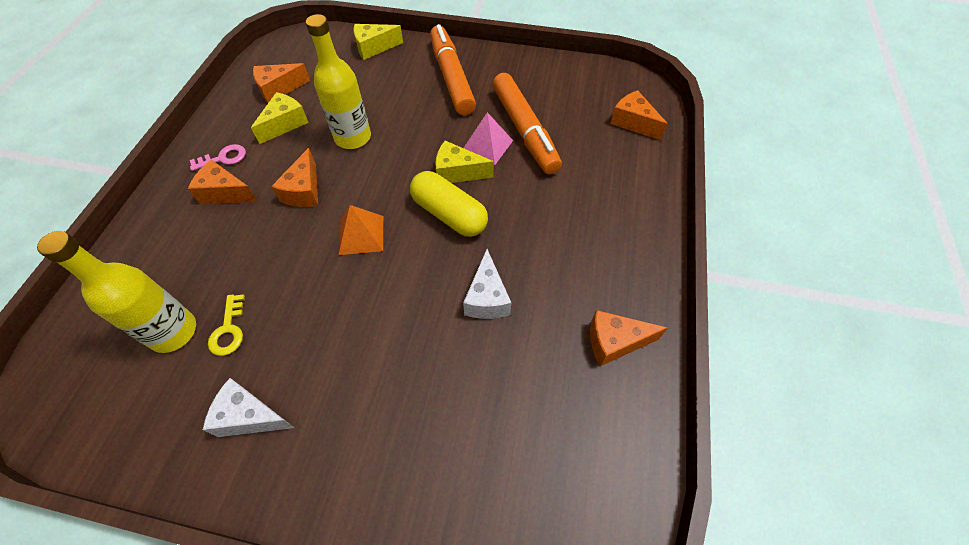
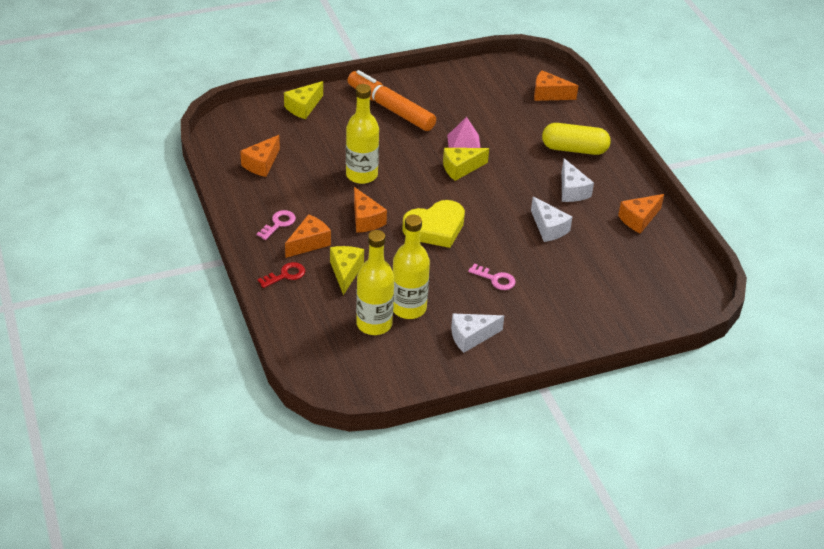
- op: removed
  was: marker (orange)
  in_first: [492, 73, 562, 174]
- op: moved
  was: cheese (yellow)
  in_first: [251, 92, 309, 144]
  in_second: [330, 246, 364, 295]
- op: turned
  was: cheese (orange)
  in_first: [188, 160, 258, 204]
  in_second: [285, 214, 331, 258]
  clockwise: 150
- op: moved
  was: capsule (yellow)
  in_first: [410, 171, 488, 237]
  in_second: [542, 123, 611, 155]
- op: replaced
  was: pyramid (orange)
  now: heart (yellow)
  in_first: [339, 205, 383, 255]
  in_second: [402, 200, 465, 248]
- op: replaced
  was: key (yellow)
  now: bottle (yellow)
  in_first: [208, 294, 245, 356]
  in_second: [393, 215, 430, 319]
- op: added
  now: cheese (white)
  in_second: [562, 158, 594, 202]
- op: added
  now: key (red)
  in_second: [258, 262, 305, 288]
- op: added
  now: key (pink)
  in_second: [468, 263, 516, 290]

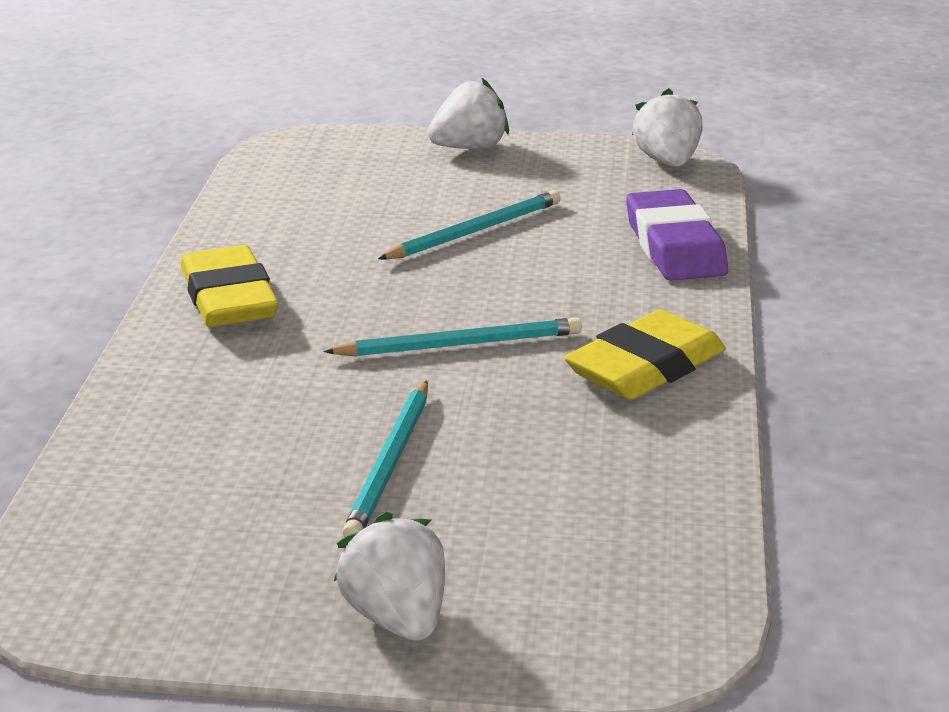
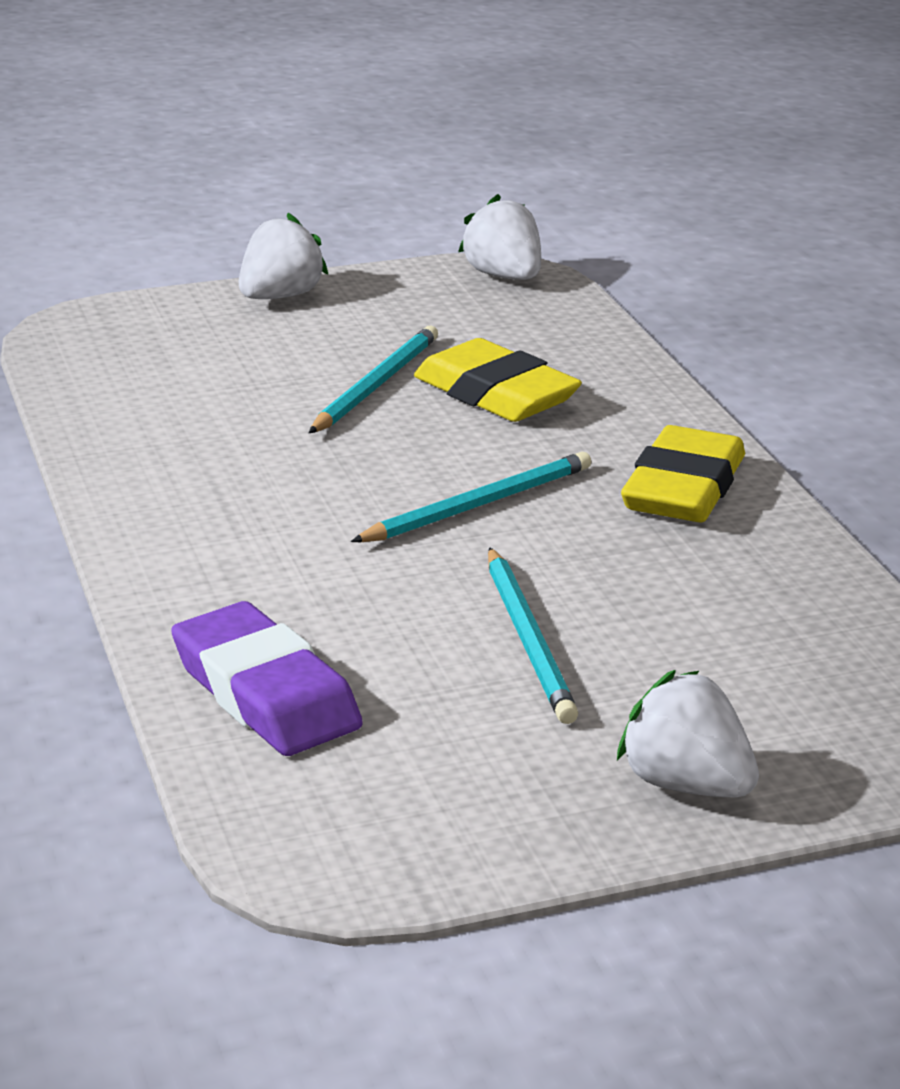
- op: moved
  was: eraser (purple)
  in_first: [626, 189, 728, 281]
  in_second: [171, 601, 363, 756]
- op: moved
  was: eraser (yellow)
  in_first: [181, 245, 278, 327]
  in_second: [414, 338, 582, 422]

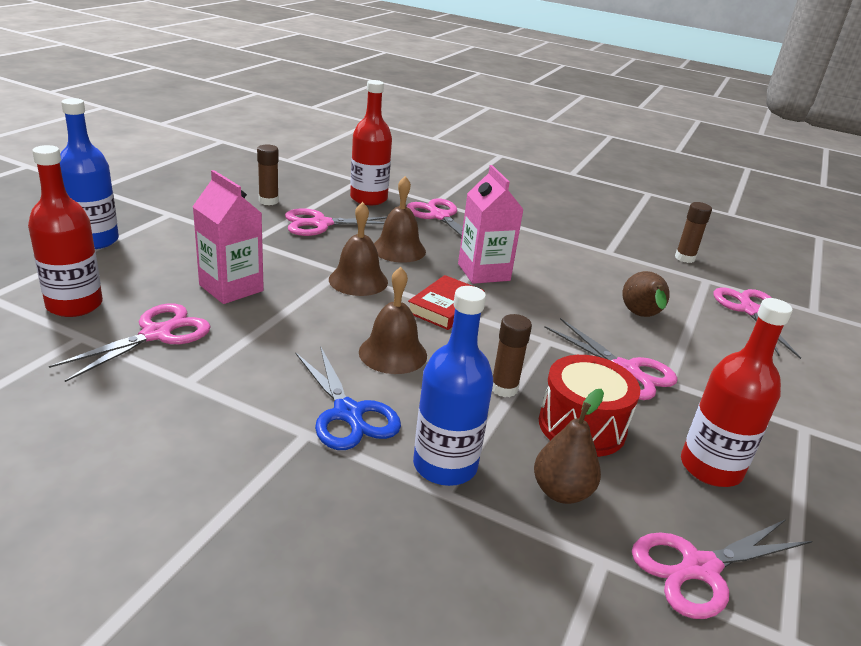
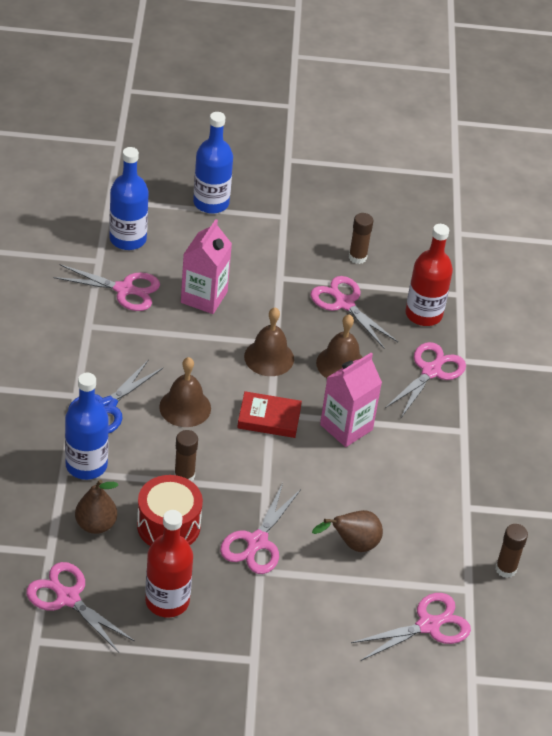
- op: recoloured
  was: bottle (red)
  now: bottle (blue)
  in_first: [28, 145, 103, 317]
  in_second: [109, 147, 149, 250]

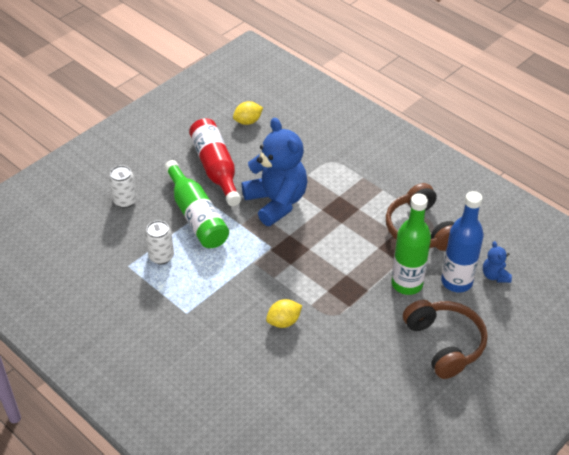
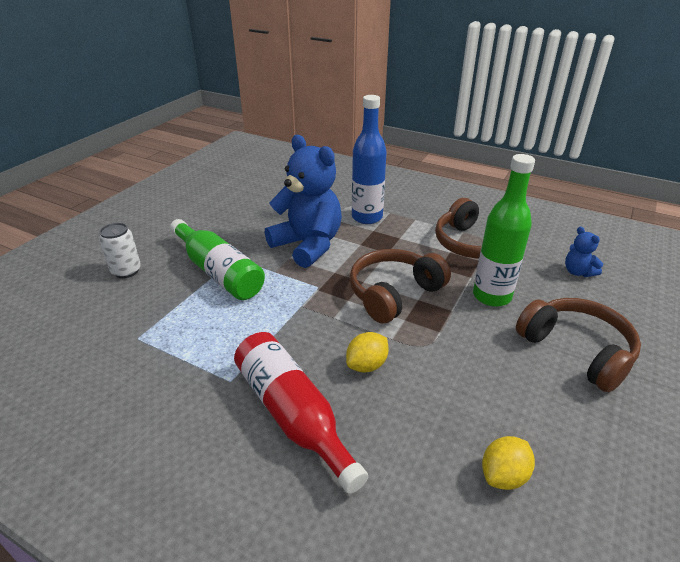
- op: moved
  was: lemon (yellow)
  in_first: [233, 101, 263, 125]
  in_second: [482, 436, 535, 490]
- op: moved
  was: bottle (red)
  in_first: [189, 118, 241, 206]
  in_second: [234, 332, 368, 494]
- op: moved
  was: bottle (blue)
  in_first: [441, 191, 484, 292]
  in_second: [352, 95, 387, 224]
- op: removed
  was: can (white)
  in_first: [145, 220, 174, 265]
- op: added
  now: headphones (brown)
  in_second: [350, 249, 451, 324]

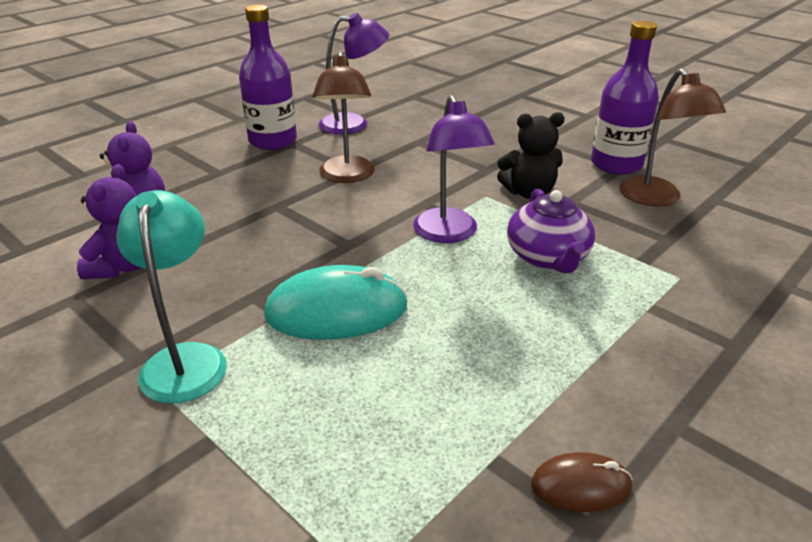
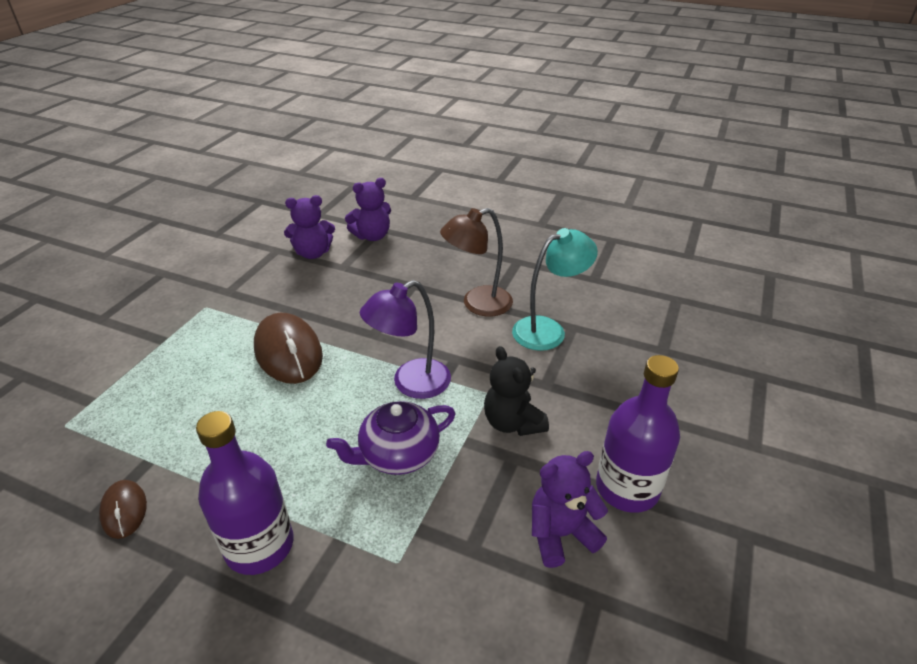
- op: moved
  was: bottle (purple)
  in_first: [239, 5, 297, 150]
  in_second: [196, 411, 294, 575]
- op: removed
  was: lamp (purple)
  in_first: [319, 13, 389, 134]
- op: replaced
  was: lamp (brown)
  now: teddy bear (purple)
  in_first: [619, 68, 726, 206]
  in_second: [532, 451, 608, 568]
- op: moved
  was: lamp (turquoise)
  in_first: [116, 190, 227, 403]
  in_second: [512, 228, 598, 351]
- op: recoloured
  was: mouse (turquoise)
  now: mouse (brown)
  in_first: [264, 265, 408, 340]
  in_second: [254, 313, 323, 384]

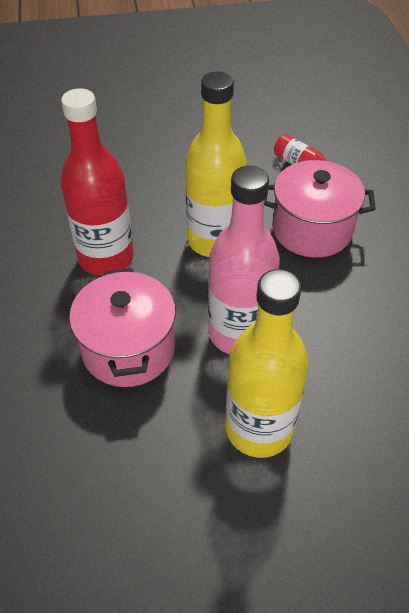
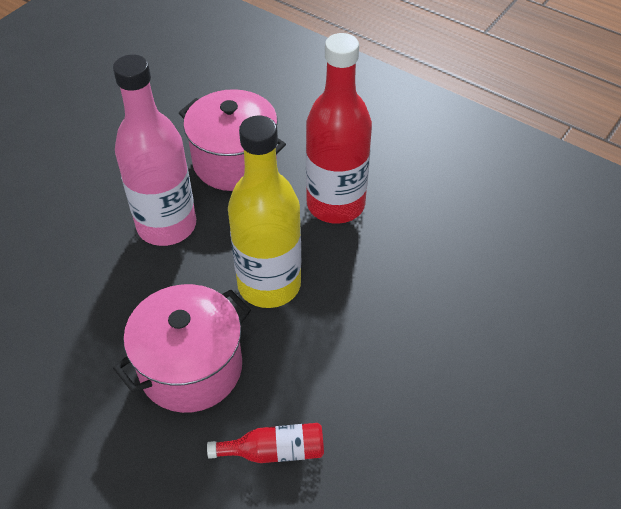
- op: removed
  was: bottle (yellow)
  in_first: [226, 269, 309, 458]

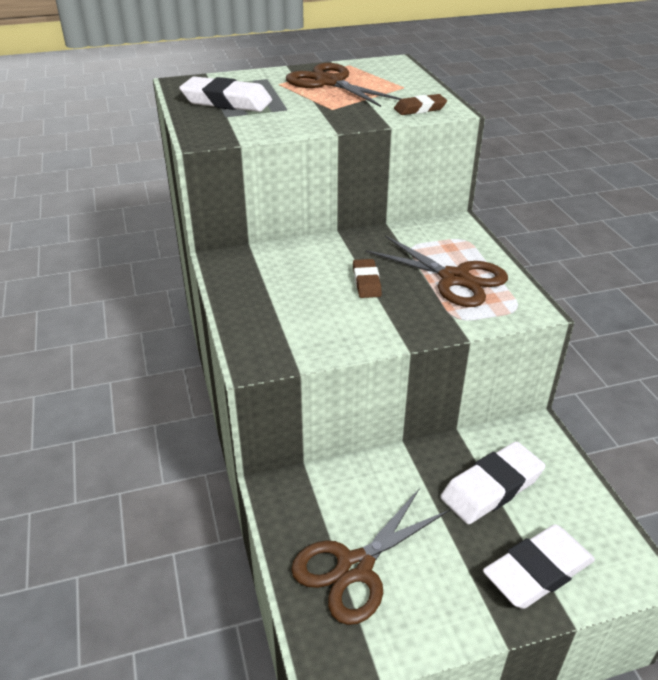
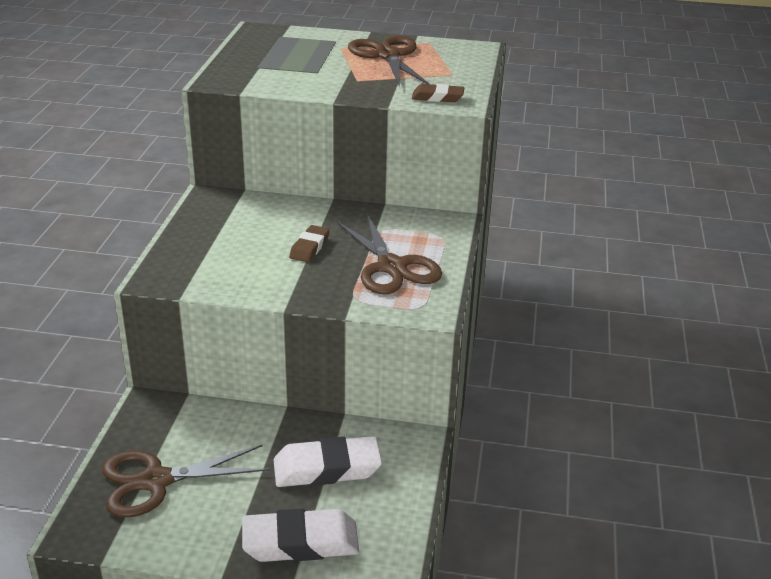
- op: removed
  was: eraser (white)
  in_first: [179, 77, 272, 112]

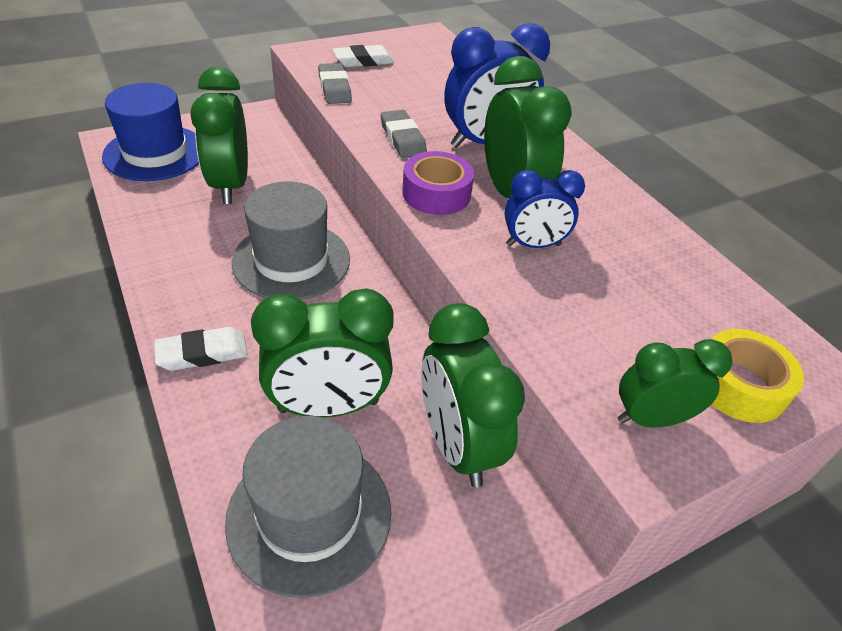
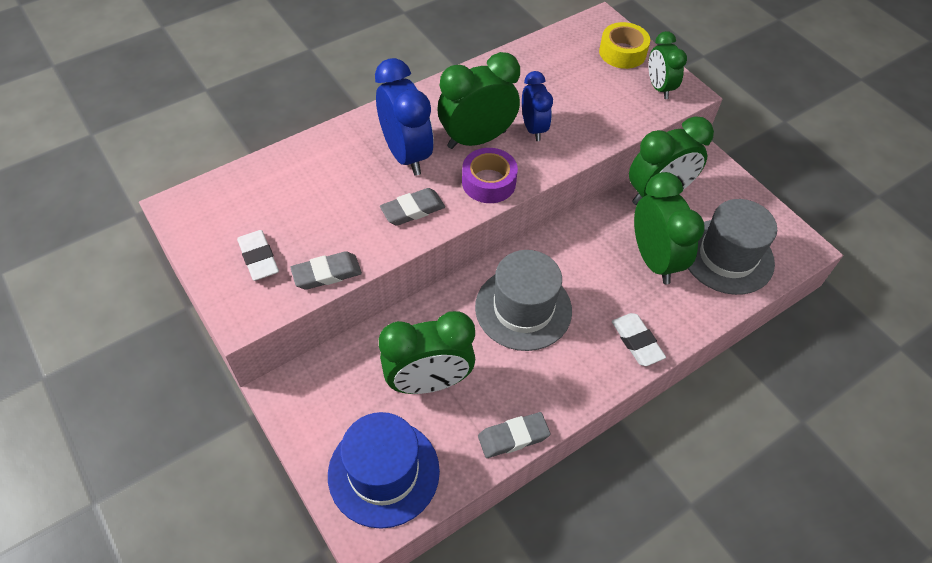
- op: added
  now: eraser (grey)
  in_second: [478, 412, 550, 458]

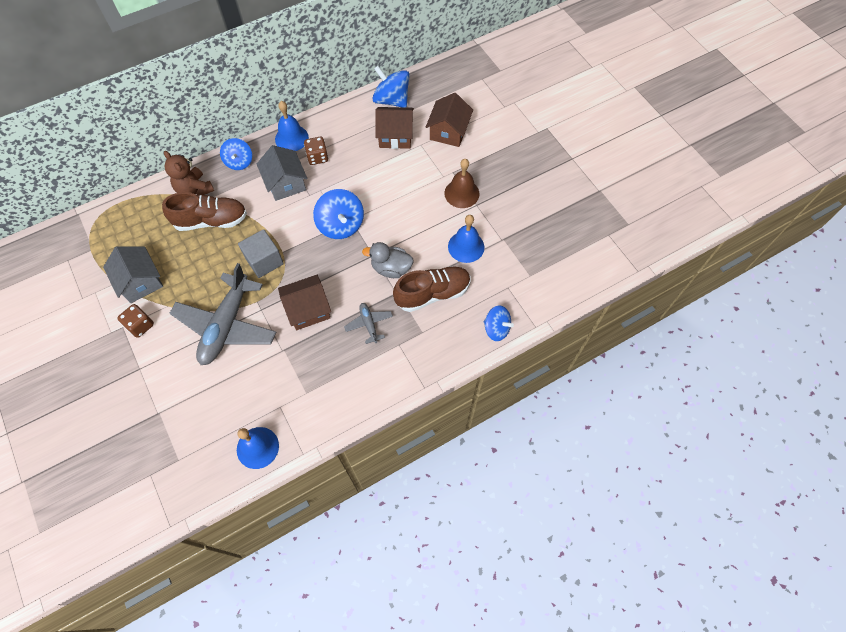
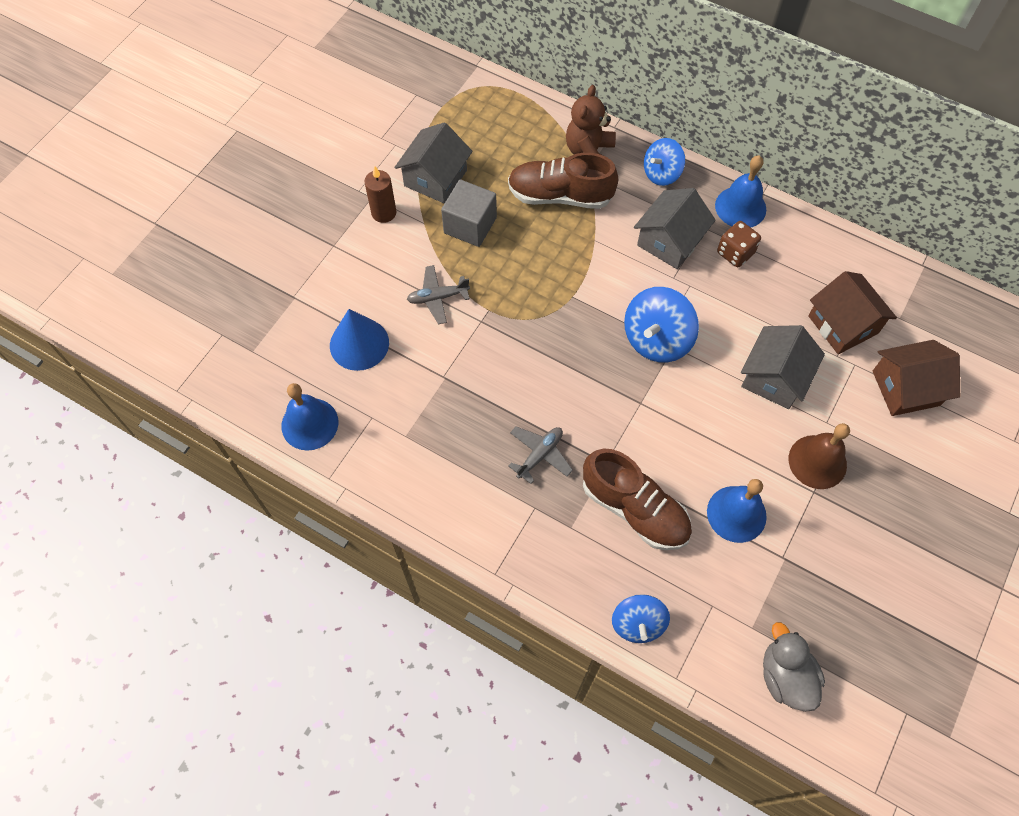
- op: removed
  was: spinning top (blue)
  in_first: [372, 66, 410, 108]
- op: turned
  was: shoe (brown)
  in_first: [162, 192, 247, 231]
  in_second: [508, 153, 618, 209]
  clockwise: 135
- op: moved
  was: cube (grey)
  in_first: [238, 229, 284, 278]
  in_second: [441, 179, 497, 247]
- op: moved
  was: duck (grey)
  in_first: [362, 242, 414, 278]
  in_second: [763, 622, 825, 712]
- op: resized
  was: plane (grey)
  in_first: [169, 263, 276, 365]
  in_second: [407, 265, 470, 324]
  ratio: 0.45
- op: removed
  was: house (brown)
  in_first: [278, 275, 331, 330]
- op: replaced
  was: dice (brown)
  now: candle (brown)
  in_first: [117, 304, 154, 338]
  in_second: [364, 166, 397, 223]
- op: added
  now: cone (blue)
  in_second: [330, 309, 389, 371]
- op: added
  now: house (grey)
  in_second: [741, 325, 825, 409]

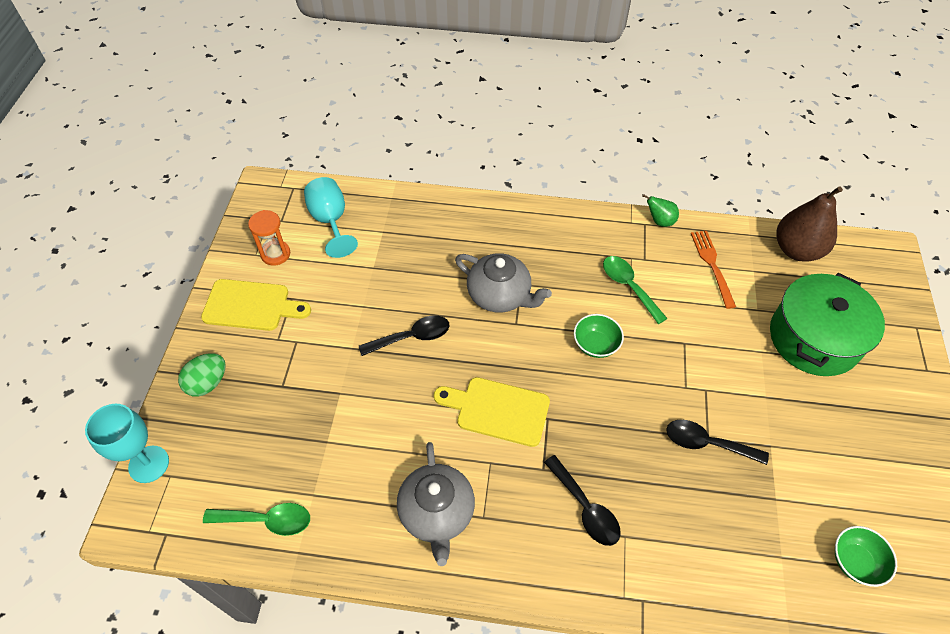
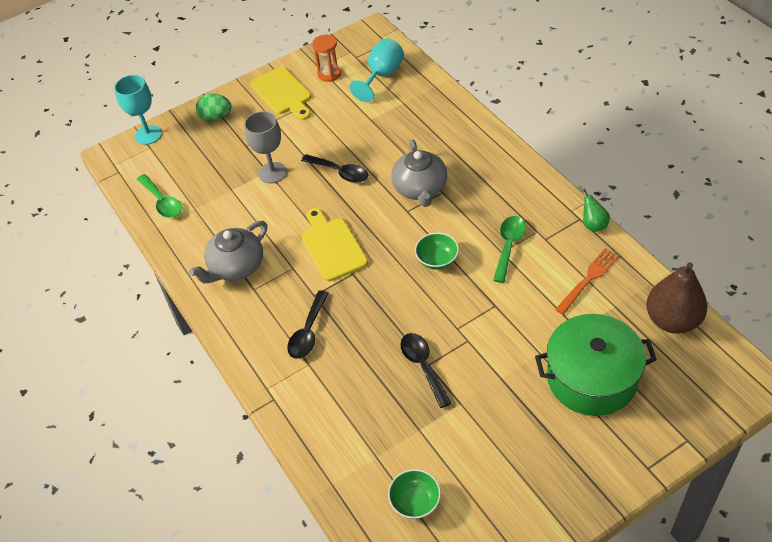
- op: added
  now: goblet (grey)
  in_second: [244, 111, 287, 183]

